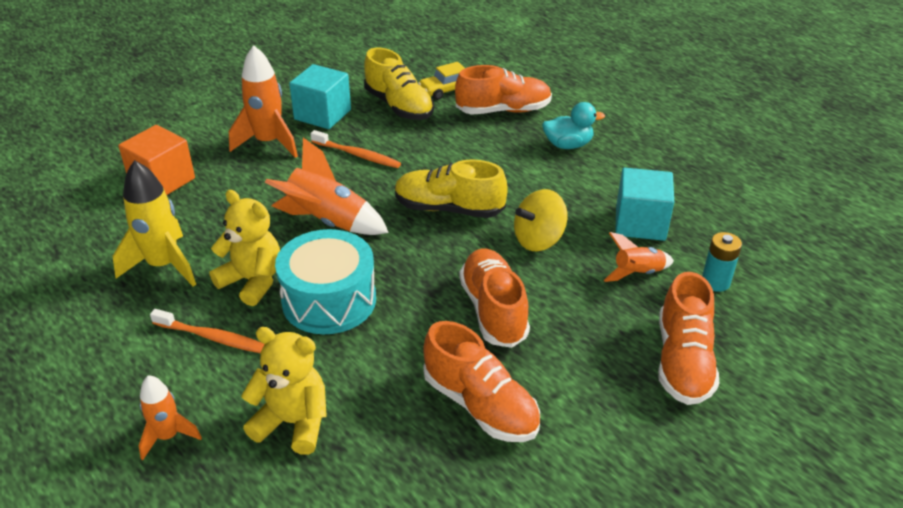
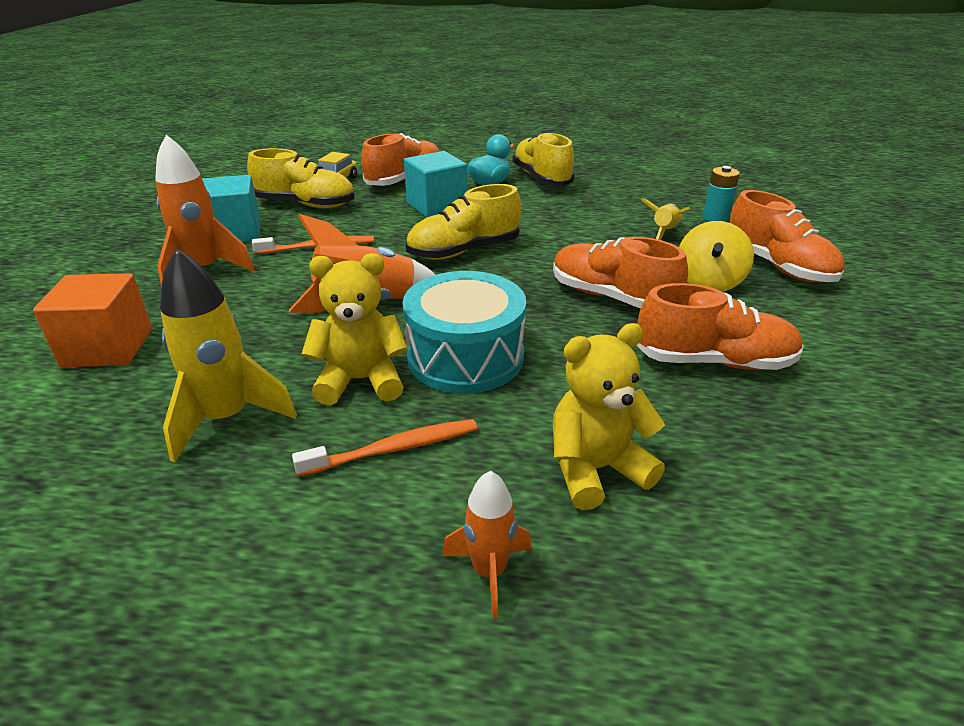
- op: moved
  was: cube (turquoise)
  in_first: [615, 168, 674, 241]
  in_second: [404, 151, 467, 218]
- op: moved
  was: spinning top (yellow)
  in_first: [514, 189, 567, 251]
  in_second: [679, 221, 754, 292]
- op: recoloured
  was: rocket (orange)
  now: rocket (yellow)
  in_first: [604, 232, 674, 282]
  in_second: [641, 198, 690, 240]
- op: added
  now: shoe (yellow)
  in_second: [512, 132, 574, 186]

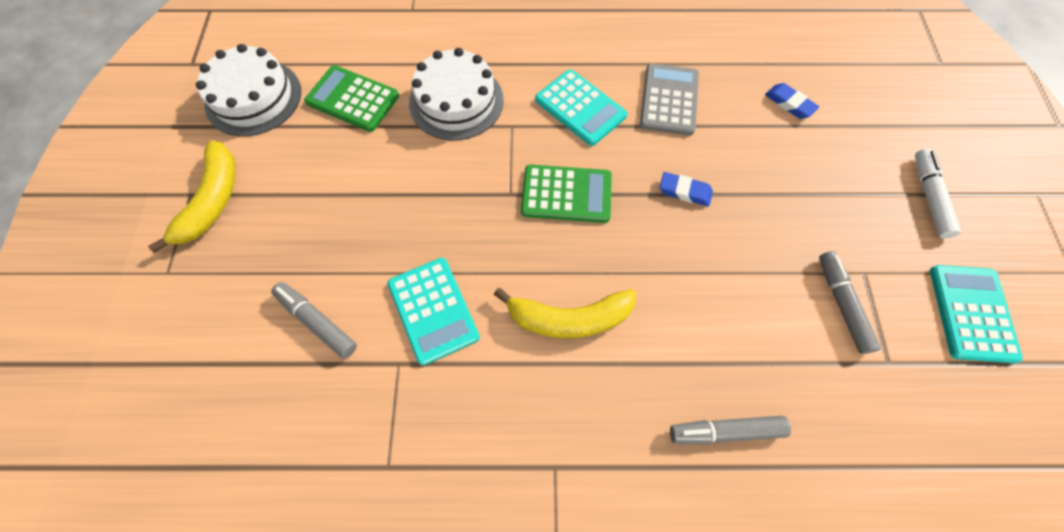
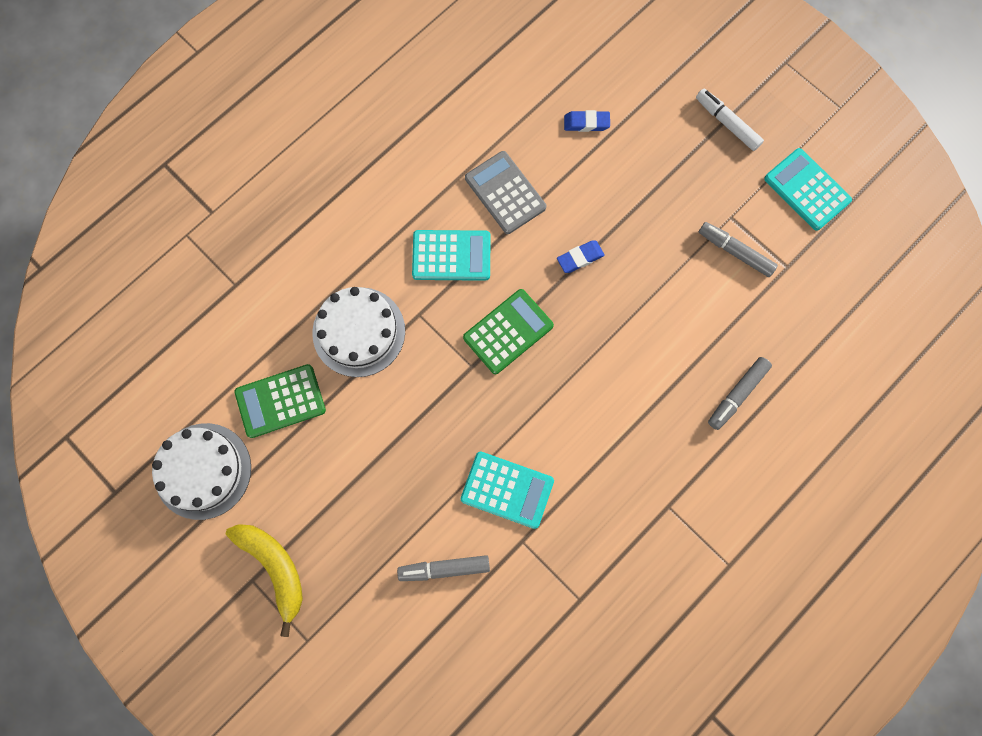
- op: removed
  was: banana (yellow)
  in_first: [494, 288, 636, 339]

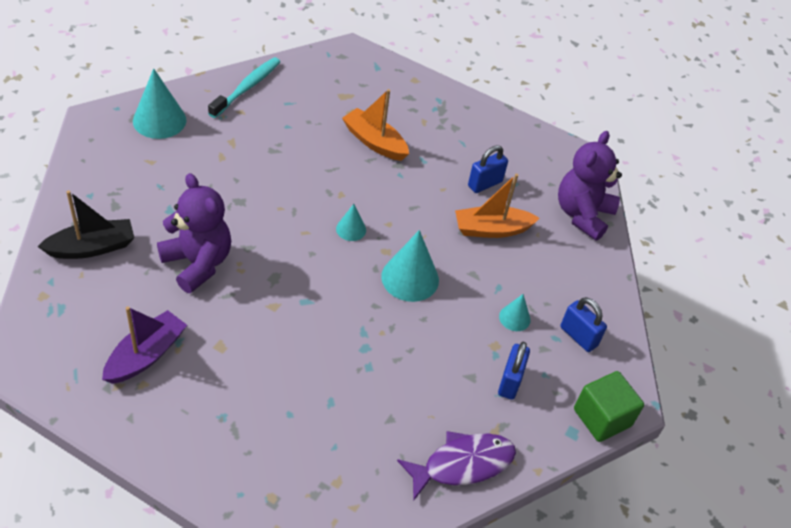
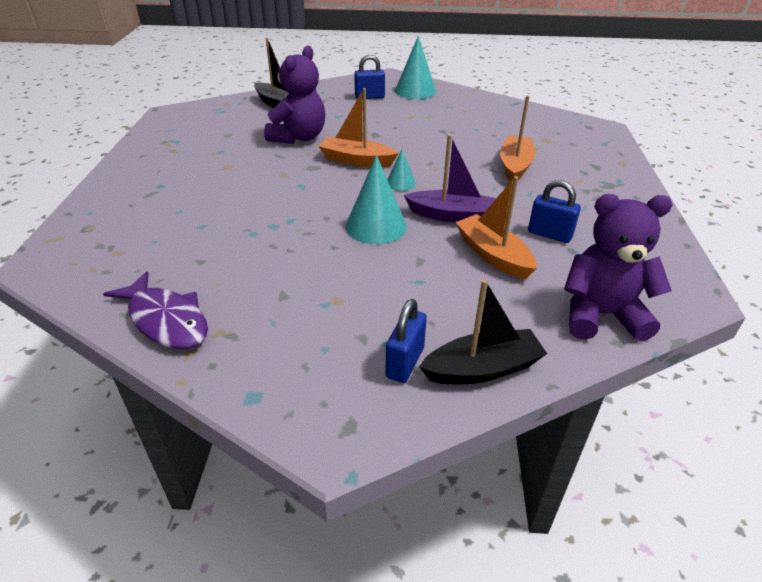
- op: removed
  was: toothbrush (turquoise)
  in_first: [208, 57, 280, 118]
- op: removed
  was: cone (turquoise)
  in_first: [499, 294, 531, 331]
- op: moved
  was: boat (purple)
  in_first: [102, 306, 187, 384]
  in_second: [404, 134, 496, 222]
- op: moved
  was: padlock (blue)
  in_first: [498, 342, 530, 400]
  in_second: [354, 55, 385, 99]
- op: removed
  was: cube (green)
  in_first: [574, 371, 644, 442]
- op: added
  now: boat (orange)
  in_second: [318, 88, 399, 167]
- op: added
  now: boat (black)
  in_second: [419, 279, 547, 384]

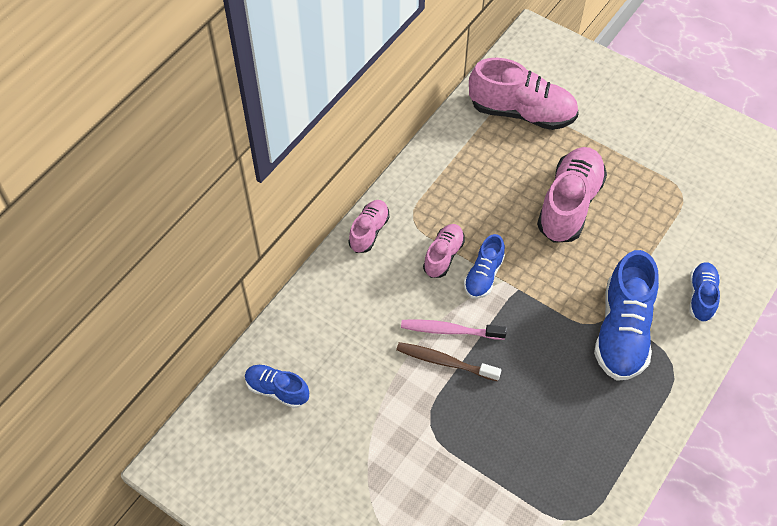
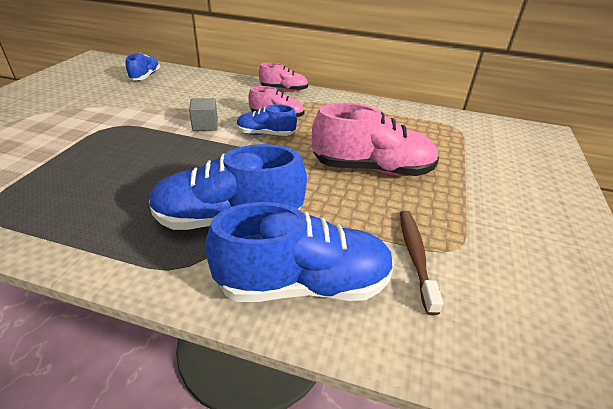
- op: removed
  was: shoe (pink)
  in_first: [469, 58, 579, 130]
- op: resized
  was: shoe (blue)
  in_first: [689, 262, 720, 322]
  in_second: [205, 202, 394, 302]
  ratio: 1.83
- op: replaced
  was: toothbrush (pink)
  now: cube (grey)
  in_first: [401, 319, 507, 340]
  in_second: [189, 98, 218, 131]
- op: moved
  was: toothbrush (brown)
  in_first: [396, 342, 501, 381]
  in_second: [400, 211, 443, 315]

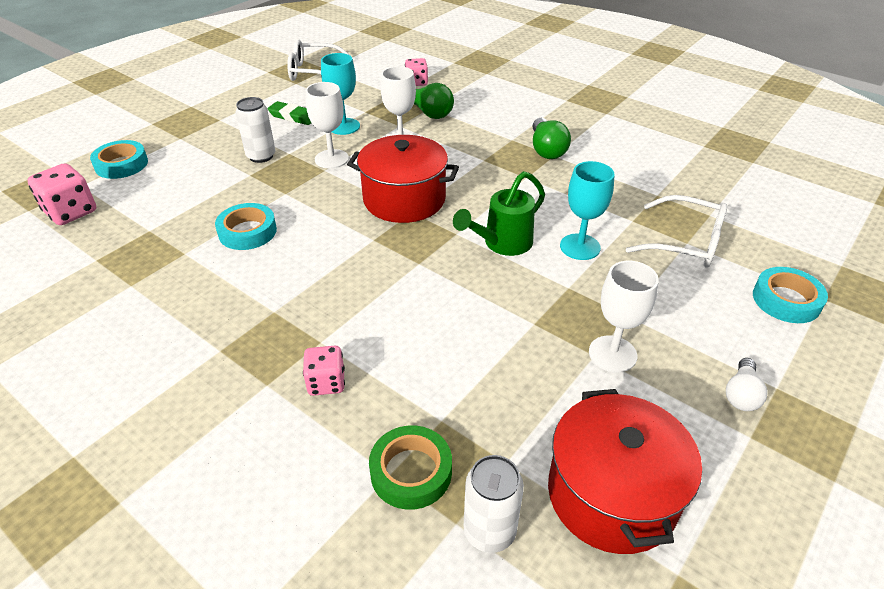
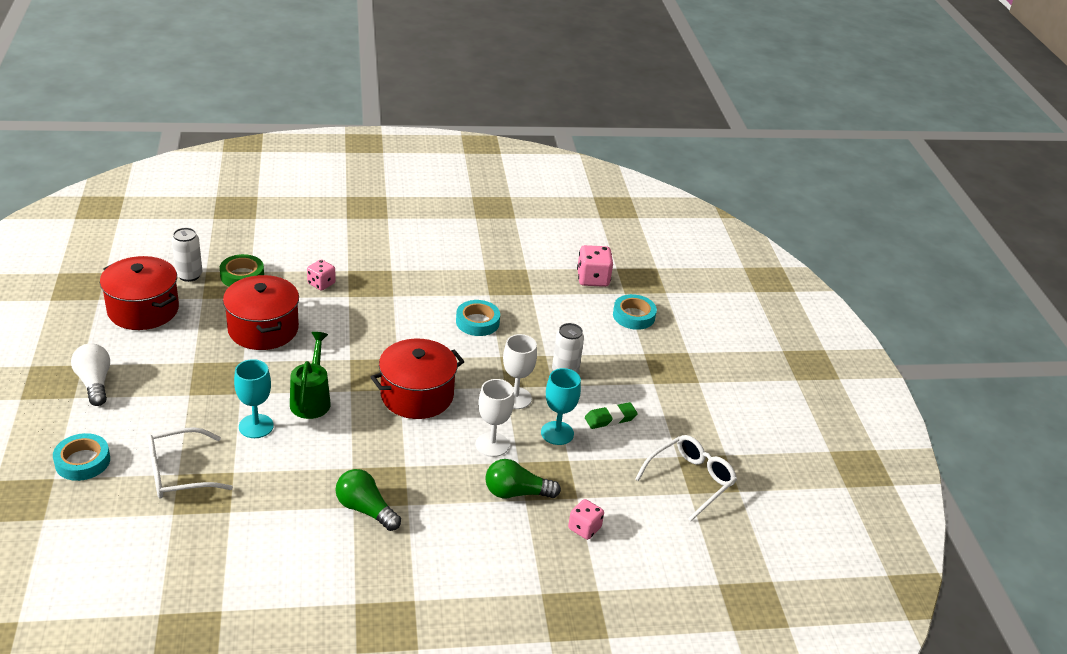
- op: removed
  was: goblet (white)
  in_first: [589, 261, 659, 372]
- op: resized
  was: light bulb (white)
  in_first: [726, 358, 767, 411]
  in_second: [71, 343, 110, 406]
  ratio: 1.51
- op: added
  now: pot (red)
  in_second: [223, 275, 299, 350]

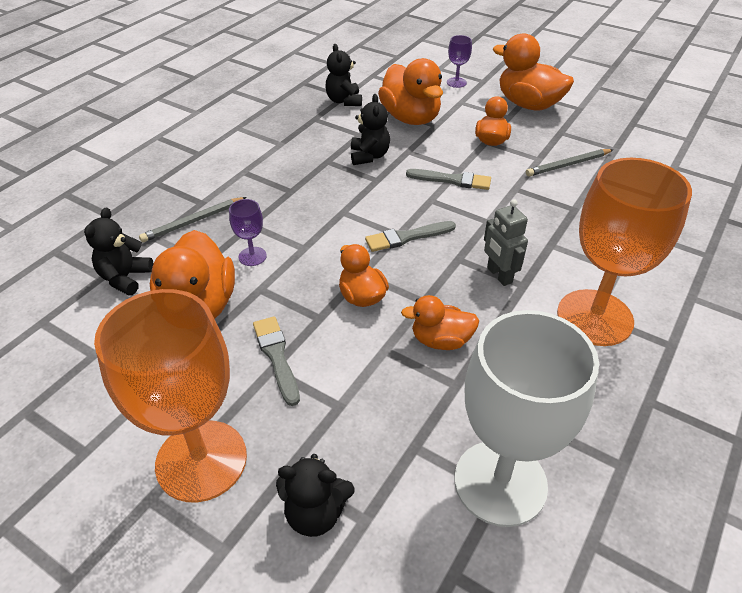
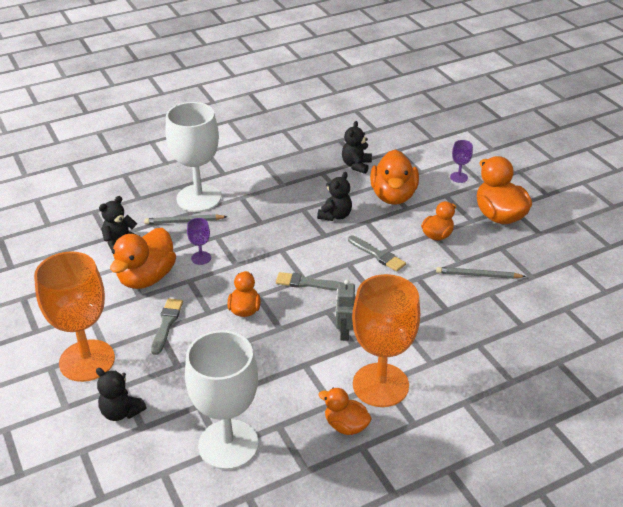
- op: moved
  was: duck (orange)
  in_first: [401, 295, 479, 350]
  in_second: [319, 388, 372, 435]
- op: added
  now: goblet (white)
  in_second: [165, 102, 221, 212]

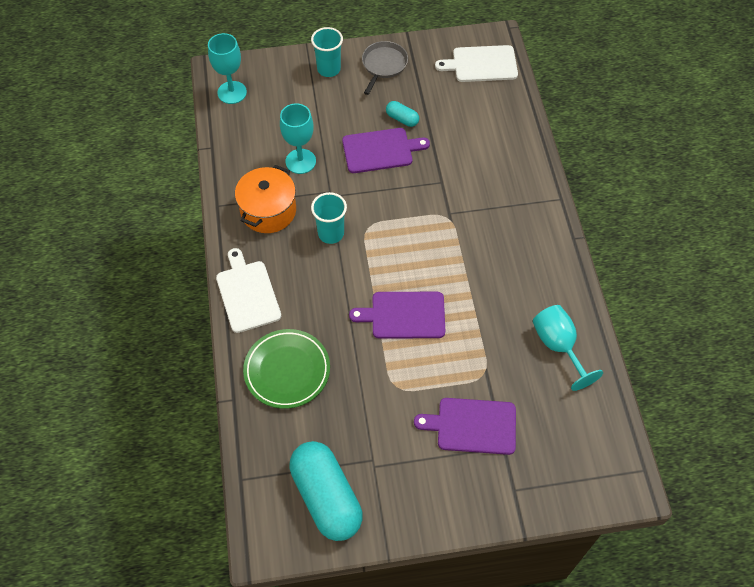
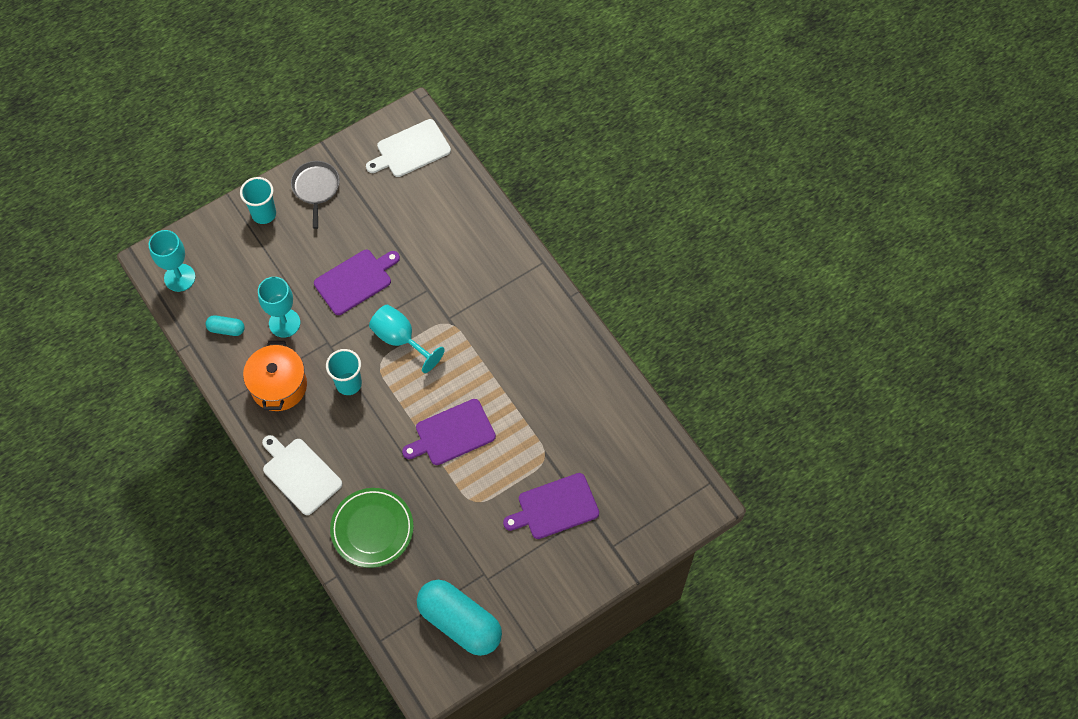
- op: moved
  was: capsule (turquoise)
  in_first: [386, 101, 419, 127]
  in_second: [206, 315, 245, 336]
- op: moved
  was: goblet (turquoise)
  in_first: [533, 305, 603, 391]
  in_second: [369, 305, 445, 373]

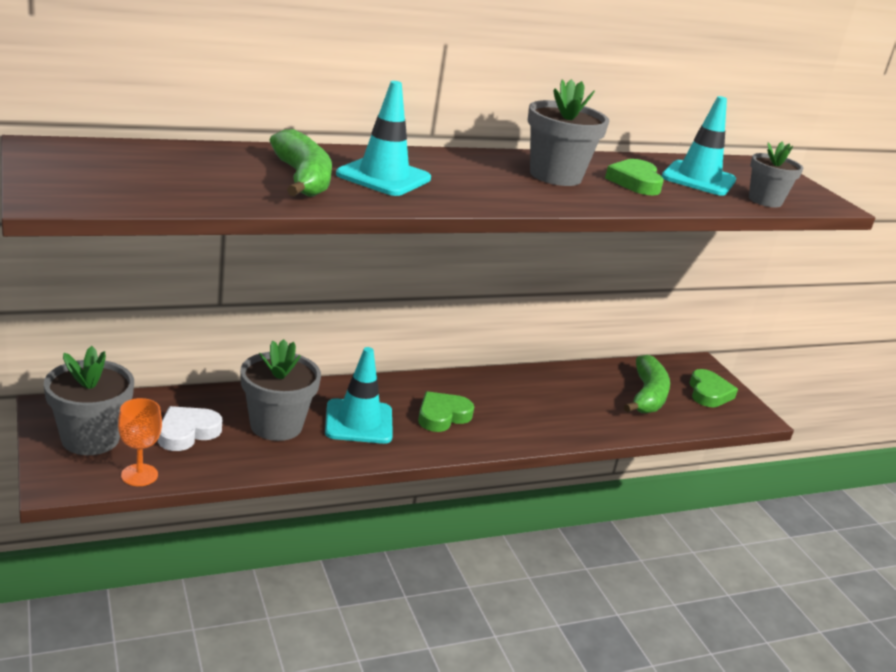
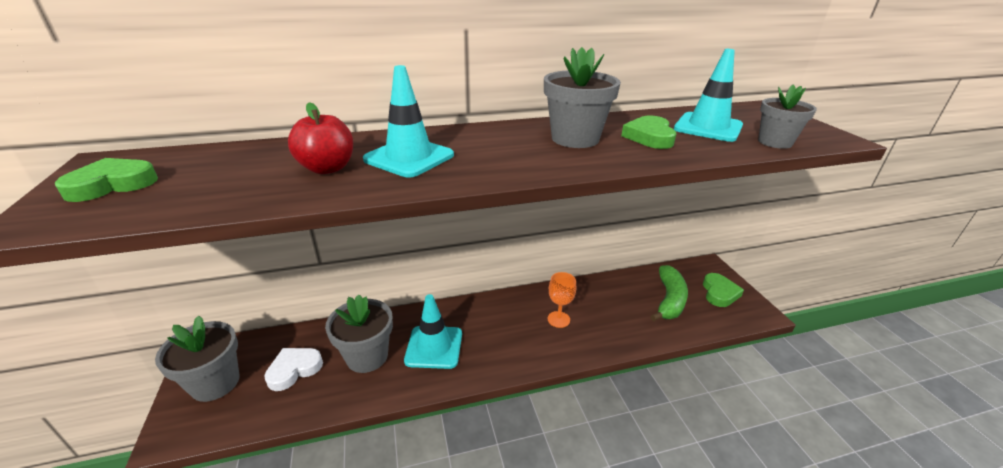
- op: replaced
  was: banana (green)
  now: apple (red)
  in_first: [270, 129, 332, 197]
  in_second: [288, 102, 353, 174]
- op: moved
  was: heart (green)
  in_first: [418, 391, 474, 432]
  in_second: [55, 158, 158, 202]
- op: moved
  was: goblet (orange)
  in_first: [118, 398, 162, 486]
  in_second: [548, 272, 576, 328]

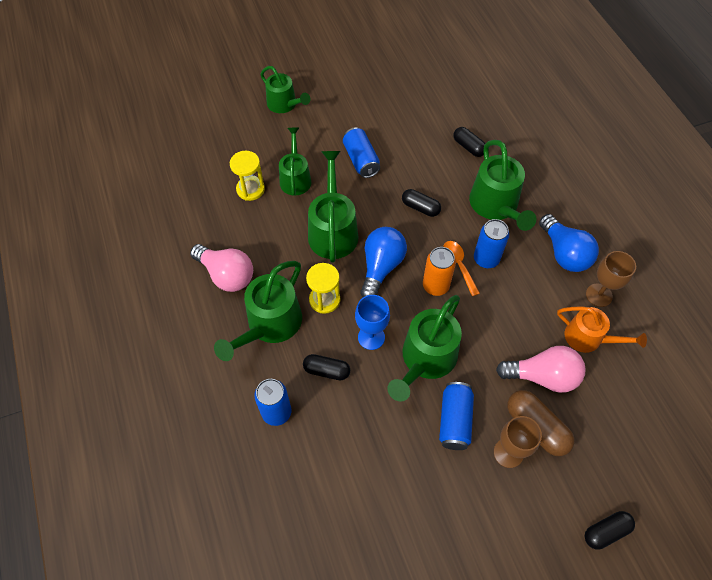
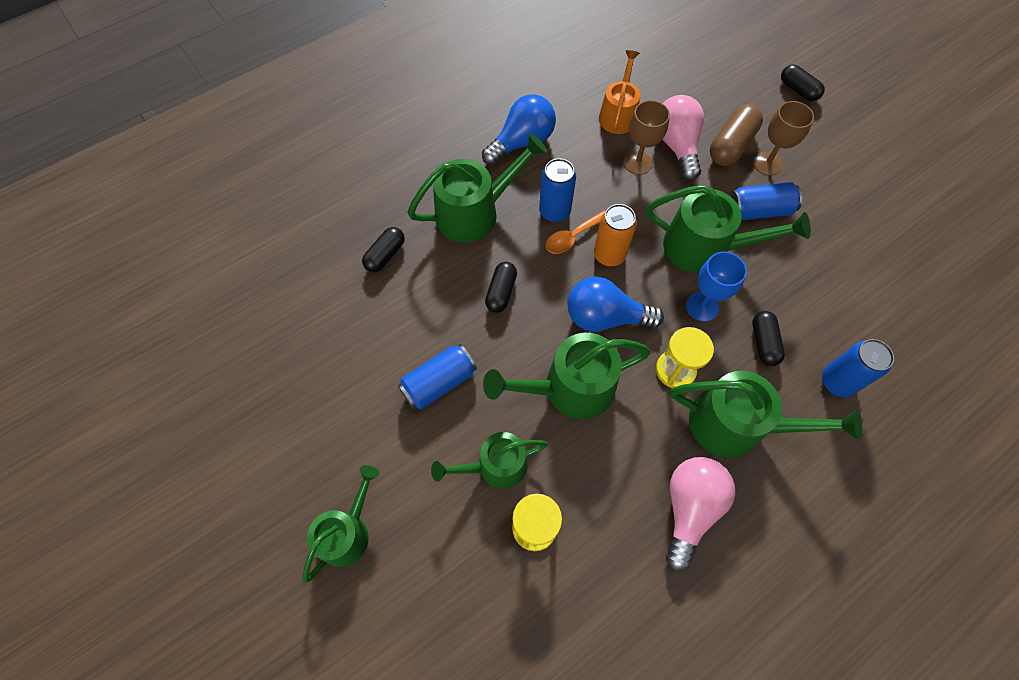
- op: moved
  was: goblet (brown)
  in_first: [586, 251, 636, 307]
  in_second: [623, 100, 670, 175]

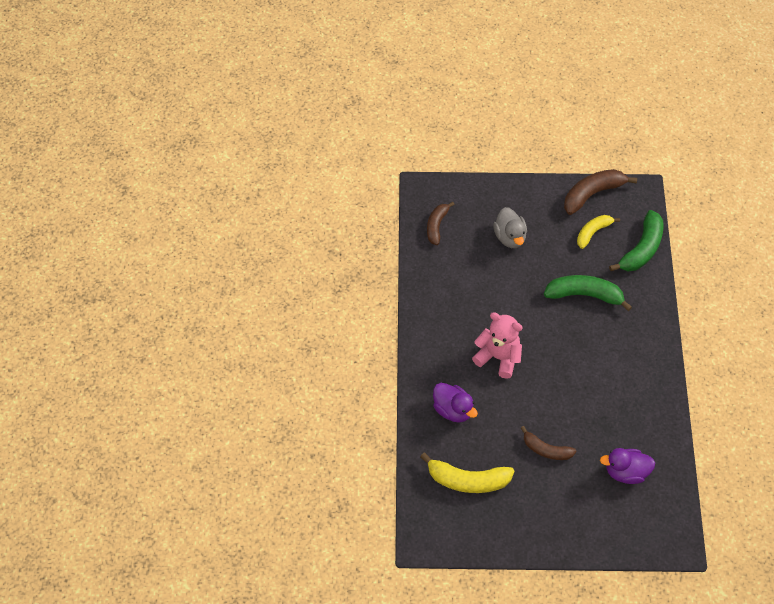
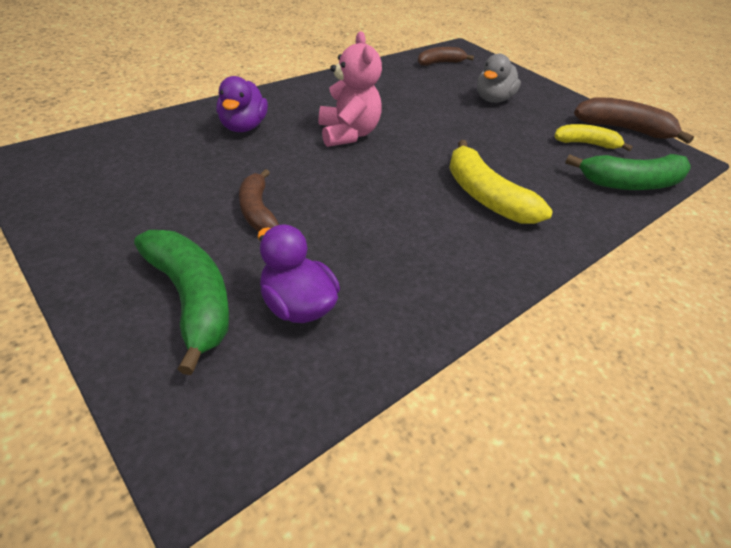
- op: moved
  was: banana (green)
  in_first: [544, 275, 632, 311]
  in_second: [134, 230, 229, 375]
- op: moved
  was: banana (yellow)
  in_first: [420, 453, 514, 493]
  in_second: [449, 140, 553, 224]

